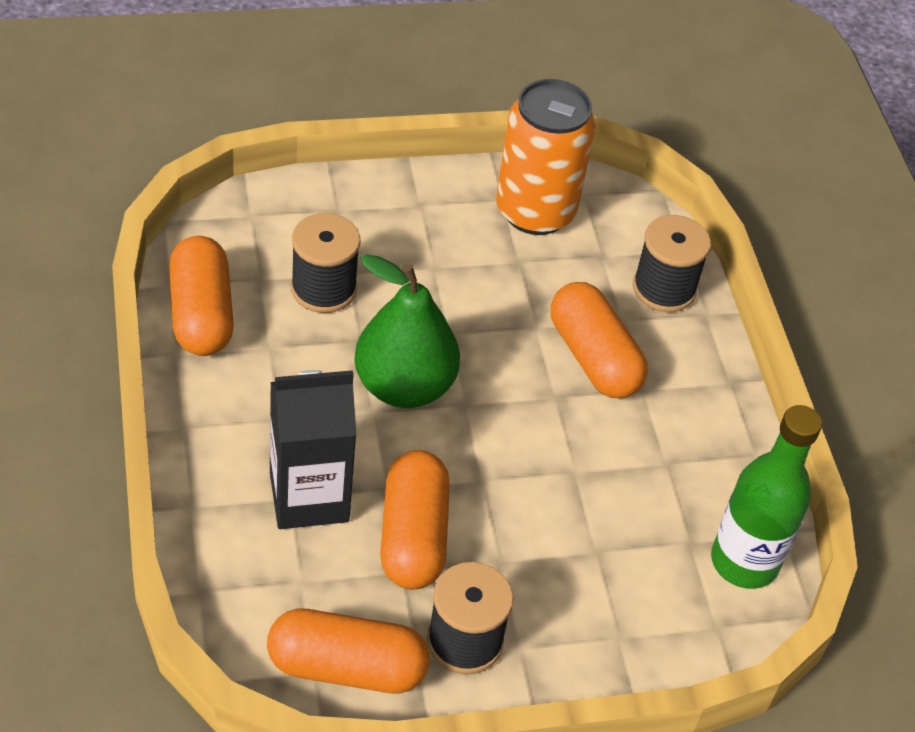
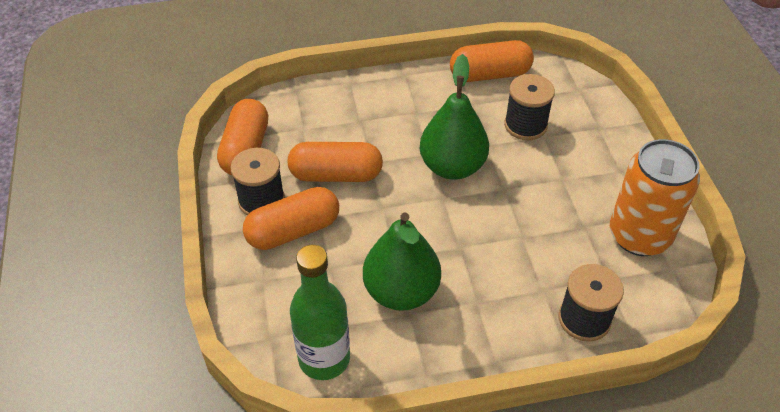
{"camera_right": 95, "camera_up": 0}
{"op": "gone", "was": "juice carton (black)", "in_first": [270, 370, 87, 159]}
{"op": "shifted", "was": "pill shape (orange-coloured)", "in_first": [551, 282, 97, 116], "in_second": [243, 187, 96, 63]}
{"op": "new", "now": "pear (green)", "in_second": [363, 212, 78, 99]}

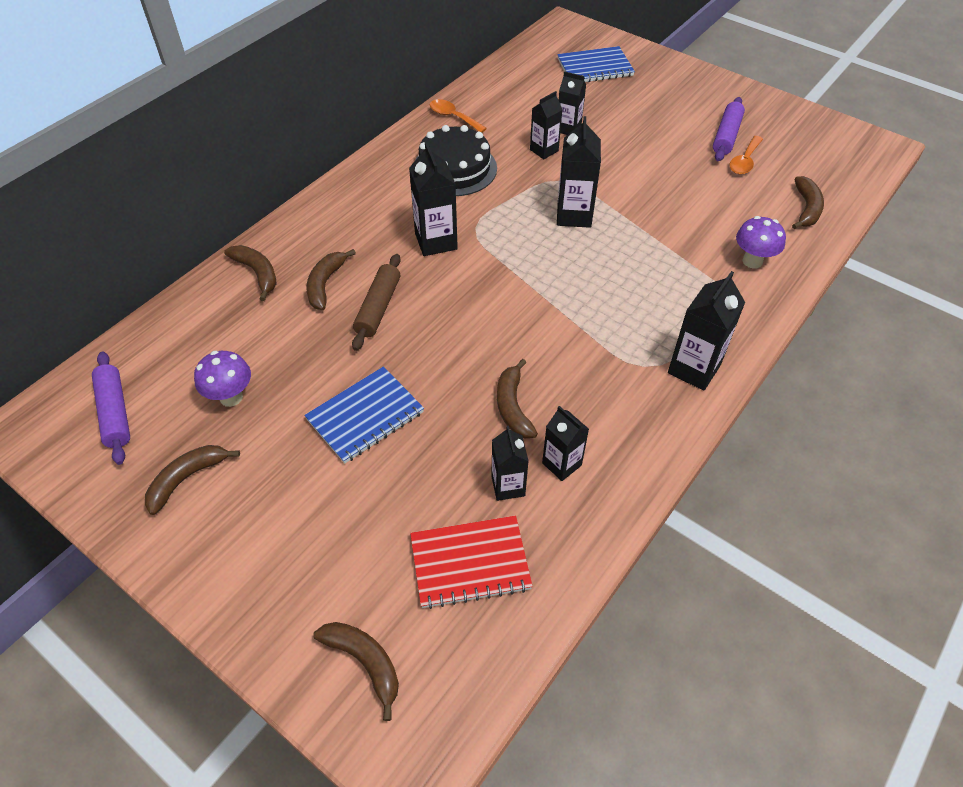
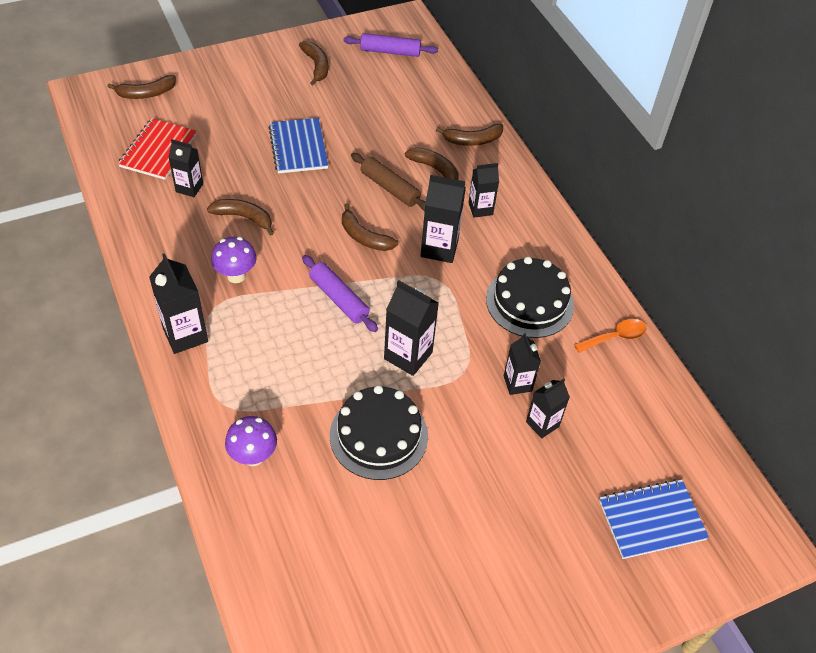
{"camera_right": 115, "camera_up": 0}
{"op": "shifted", "was": "mushroom (purple)", "in_first": [194, 351, 57, 56], "in_second": [211, 237, 46, 46]}
{"op": "shifted", "was": "juice carton (black)", "in_first": [542, 406, 47, 75], "in_second": [469, 163, 30, 55]}
{"op": "rotated", "was": "exercise book (blue)", "in_first": [557, 46, 78, 36], "in_second": [599, 479, 110, 80], "clockwise": 60}
{"op": "shifted", "was": "rolling pin (purple)", "in_first": [713, 97, 32, 64], "in_second": [302, 255, 76, 77]}
{"op": "gone", "was": "tablespoon (orange-coloured)", "in_first": [730, 136, 33, 39]}
{"op": "shifted", "was": "banana (dark brown)", "in_first": [792, 176, 32, 53], "in_second": [342, 203, 56, 48]}
{"op": "new", "now": "gateau (black)", "in_second": [330, 385, 98, 95]}

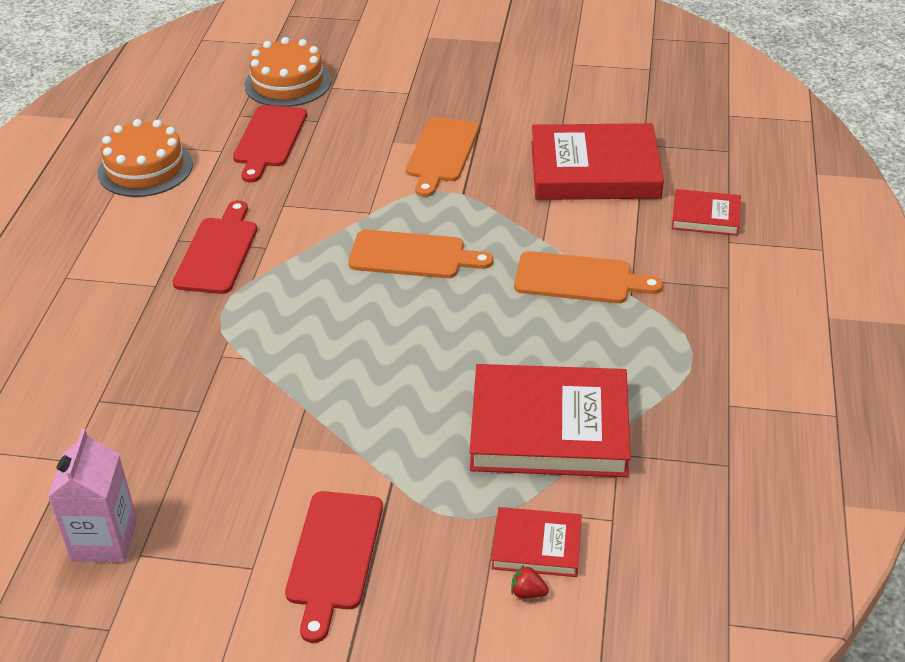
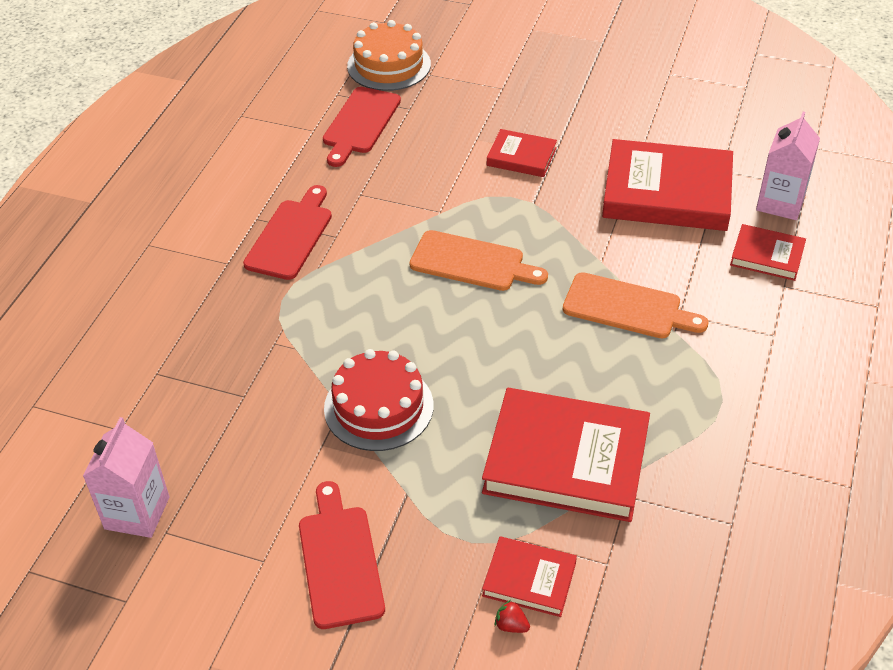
{"camera_right": 10, "camera_up": 5}
{"op": "gone", "was": "gateau (orange-coloured)", "in_first": [98, 119, 95, 78]}
{"op": "rotated", "was": "cutting board (red)", "in_first": [285, 491, 98, 152], "in_second": [299, 481, 86, 148], "clockwise": 150}
{"op": "swapped", "was": "cutting board (orange-coloured)", "now": "hardcover (red)", "in_first": [406, 117, 73, 80], "in_second": [487, 129, 70, 48]}
{"op": "new", "now": "gateau (red)", "in_second": [324, 349, 109, 102]}
{"op": "new", "now": "juice carton (pink)", "in_second": [756, 112, 64, 108]}

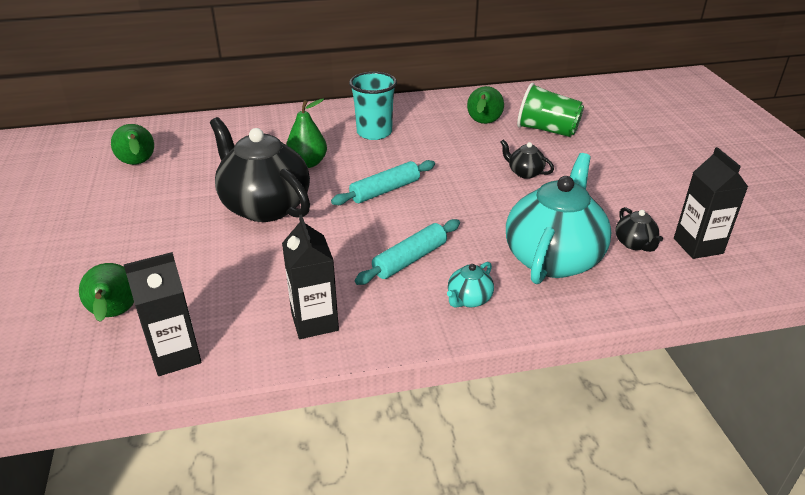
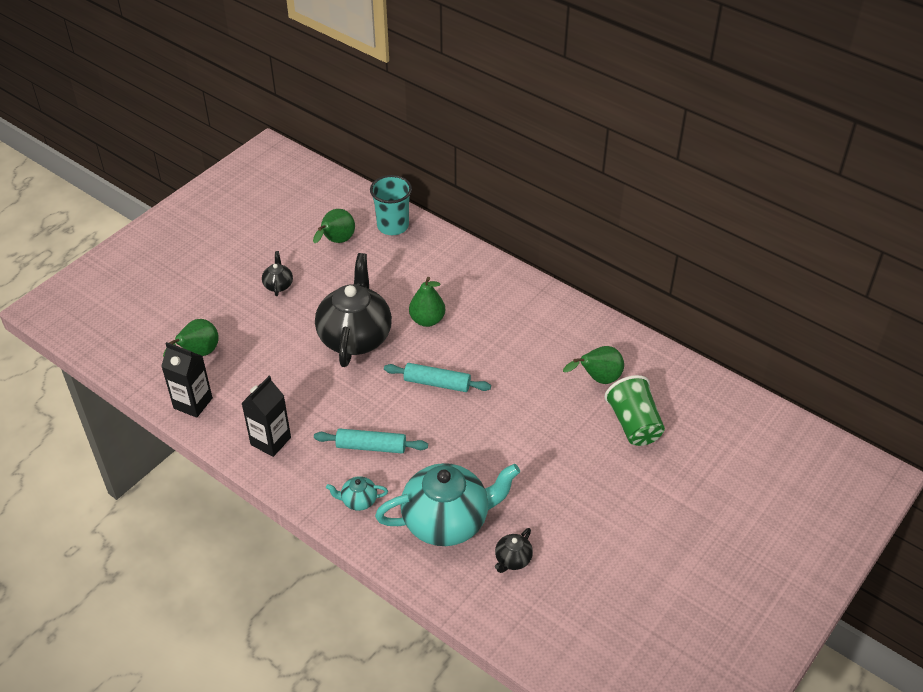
{"camera_right": 50, "camera_up": 10}
{"op": "shifted", "was": "beaker (aqua)", "in_first": [349, 72, 48, 68], "in_second": [370, 175, 42, 60]}
{"op": "shifted", "was": "teapot (black)", "in_first": [500, 139, 54, 40], "in_second": [262, 251, 31, 45]}
{"op": "gone", "was": "juice carton (black)", "in_first": [674, 147, 74, 112]}

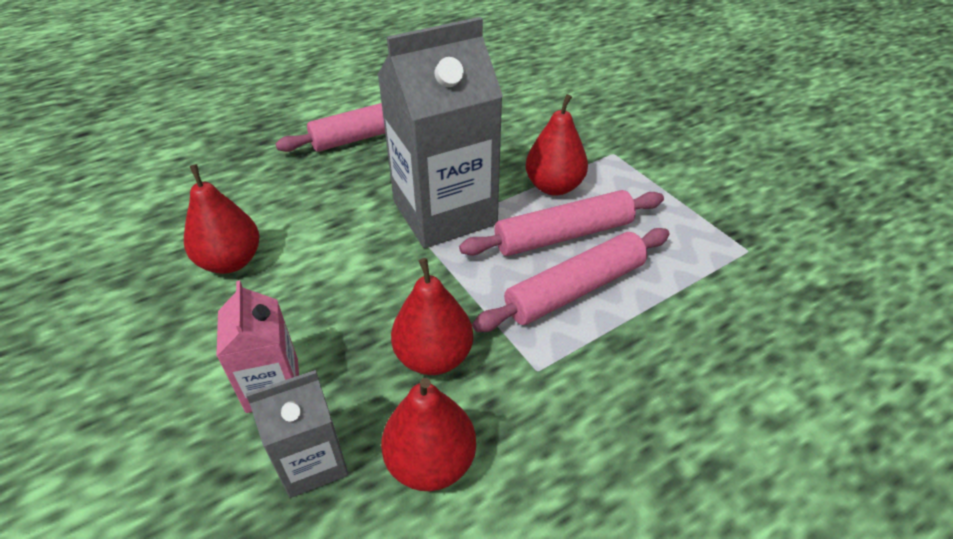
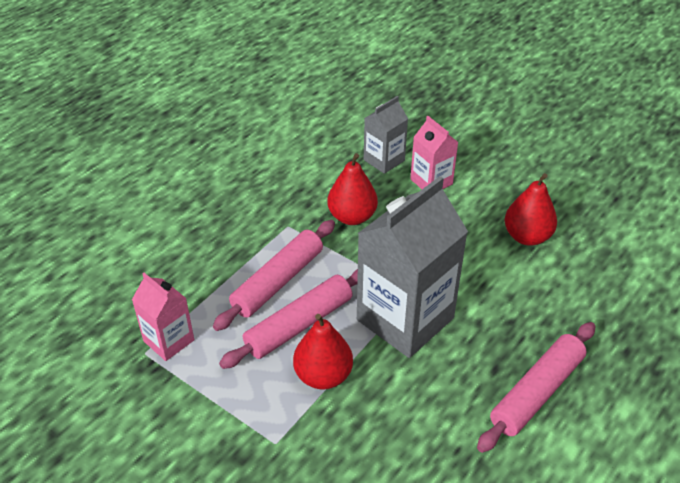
{"camera_right": 160, "camera_up": 0}
{"op": "gone", "was": "pear (red)", "in_first": [381, 378, 95, 113]}
{"op": "new", "now": "juice carton (pink)", "in_second": [132, 273, 62, 88]}

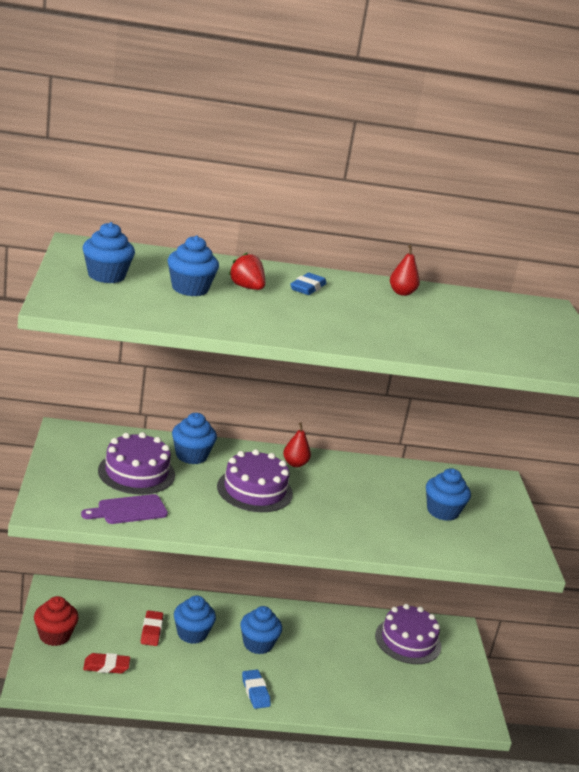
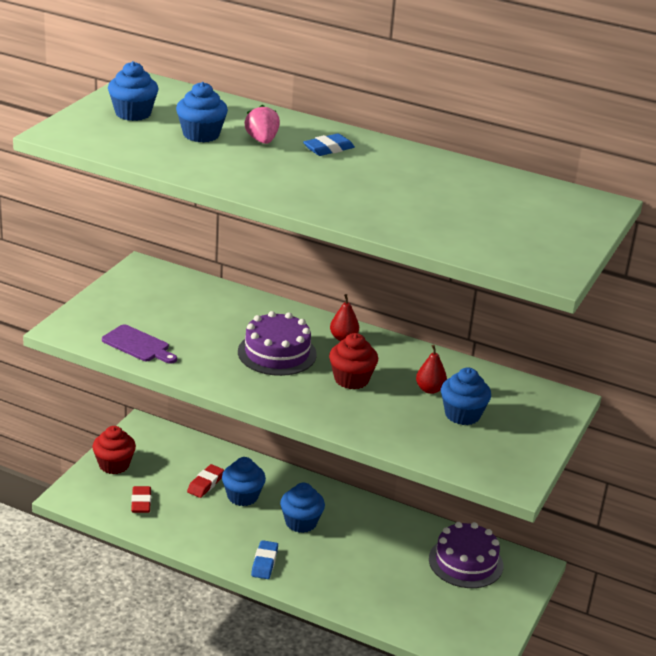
{"camera_right": 30, "camera_up": 5}
{"op": "rotated", "was": "cutting board (purple)", "in_first": [81, 494, 87, 30], "in_second": [102, 324, 75, 40], "clockwise": -150}
{"op": "rotated", "was": "gum eraser (red)", "in_first": [83, 653, 47, 21], "in_second": [131, 486, 20, 27], "clockwise": 60}
{"op": "gone", "was": "gateau (purple)", "in_first": [98, 432, 77, 63]}
{"op": "gone", "was": "cupcake (blue)", "in_first": [172, 413, 45, 51]}
{"op": "repainted", "was": "berry (red)", "now": "berry (pink)", "in_first": [228, 253, 37, 37], "in_second": [244, 104, 36, 40]}
{"op": "shifted", "was": "pear (red)", "in_first": [390, 245, 30, 51], "in_second": [416, 345, 31, 49]}
{"op": "new", "now": "cupcake (red)", "in_second": [329, 333, 49, 56]}

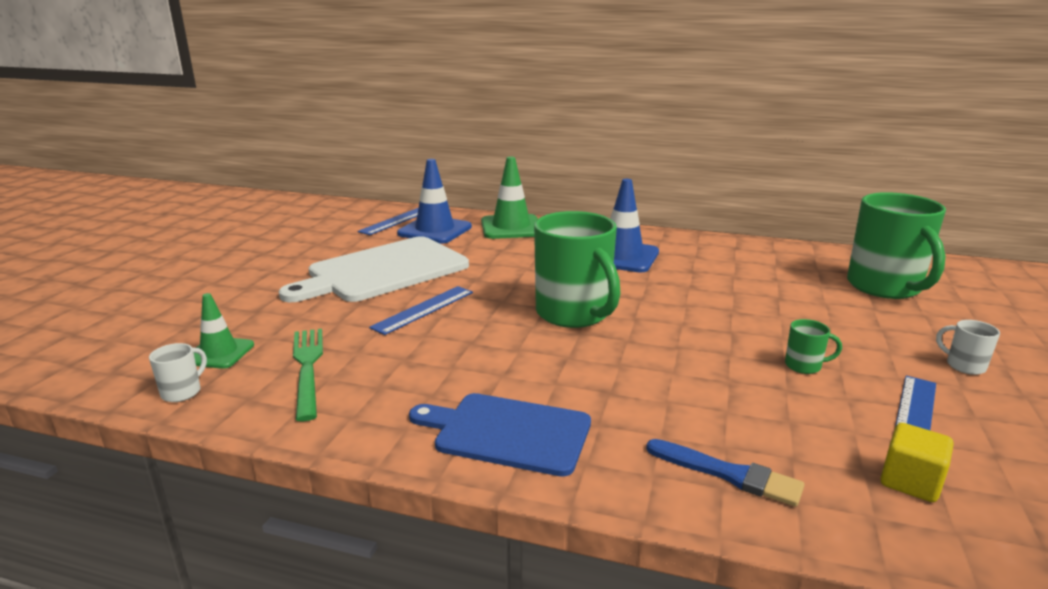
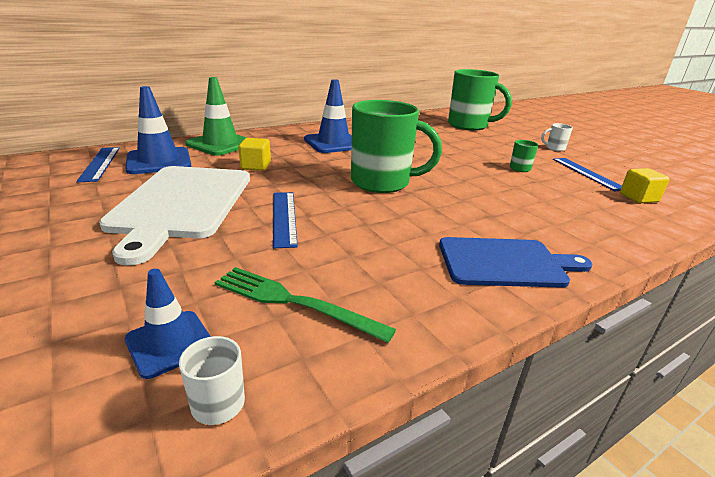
{"camera_right": -50, "camera_up": 5}
{"op": "repainted", "was": "traffic cone (green)", "now": "traffic cone (blue)", "in_first": [194, 293, 60, 76], "in_second": [125, 269, 86, 110]}
{"op": "rotated", "was": "cutting board (blue)", "in_first": [409, 393, 182, 84], "in_second": [439, 237, 153, 51], "clockwise": -150}
{"op": "gone", "was": "brush (blue)", "in_first": [646, 439, 158, 68]}
{"op": "new", "now": "block (yellow)", "in_second": [239, 138, 32, 33]}

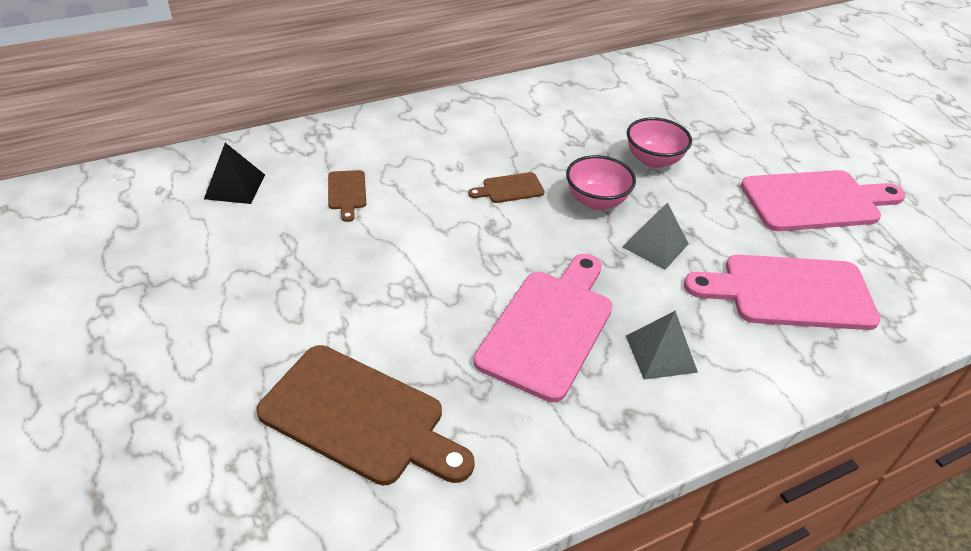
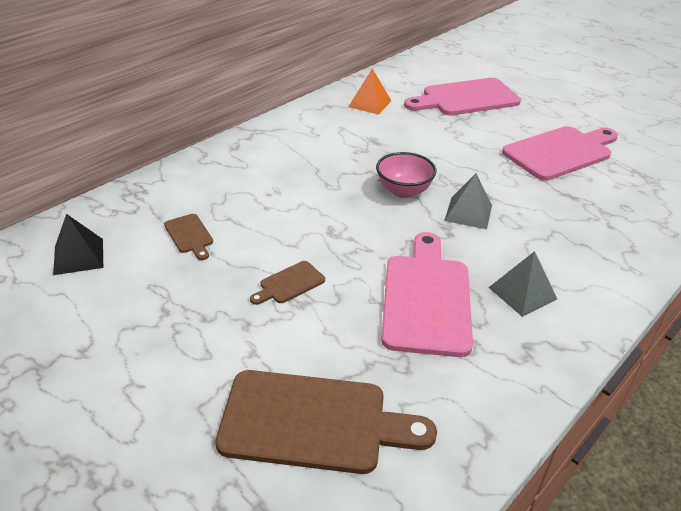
{"camera_right": -20, "camera_up": -5}
{"op": "shifted", "was": "cutting board (dark brown)", "in_first": [468, 172, 77, 31], "in_second": [250, 261, 75, 44]}
{"op": "gone", "was": "serving bowl (pink)", "in_first": [627, 117, 65, 51]}
{"op": "shifted", "was": "cutting board (pink)", "in_first": [684, 255, 196, 75], "in_second": [404, 78, 117, 37]}
{"op": "new", "now": "solid pyramid (orange-coloured)", "in_second": [348, 68, 43, 47]}

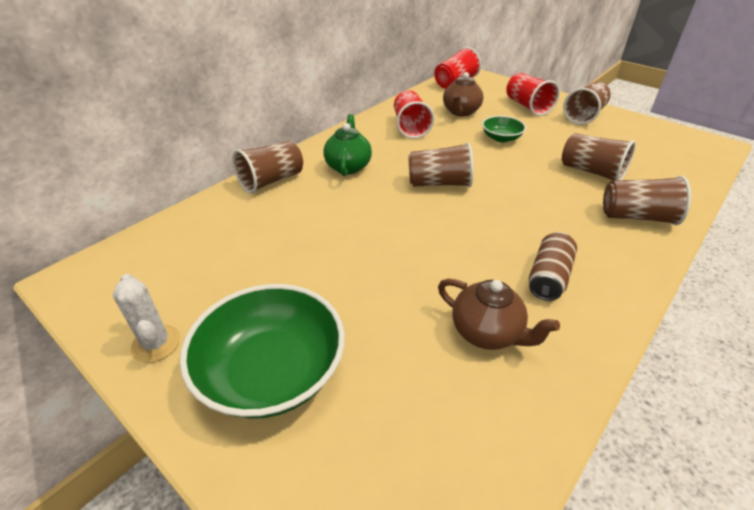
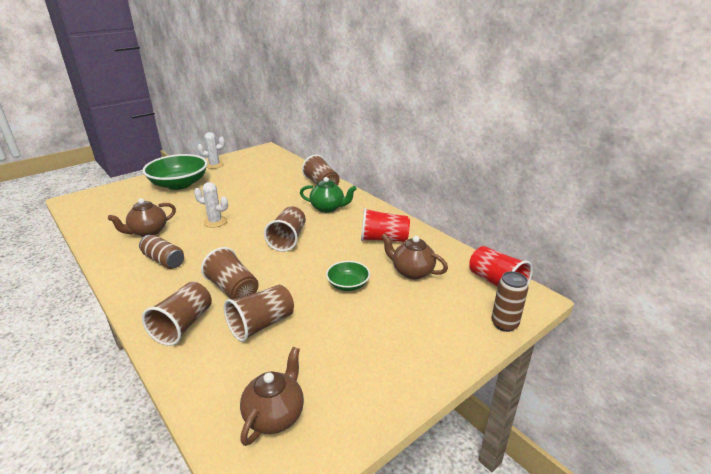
{"camera_right": 100, "camera_up": -10}
{"op": "gone", "was": "beaker (red)", "in_first": [506, 73, 54, 43]}
{"op": "shifted", "was": "beaker (dark brown)", "in_first": [563, 82, 48, 43], "in_second": [201, 247, 58, 53]}
{"op": "new", "now": "prickly plant (white)", "in_second": [194, 182, 34, 46]}
{"op": "new", "now": "teapot (dark brown)", "in_second": [240, 347, 64, 99]}
{"op": "new", "now": "tin (dark brown)", "in_second": [491, 271, 38, 61]}

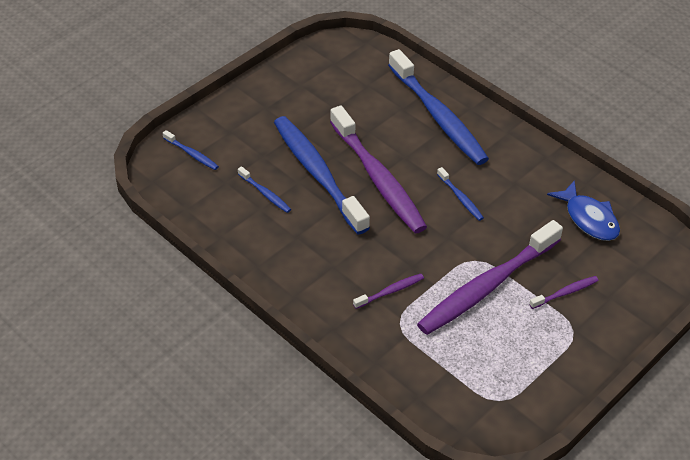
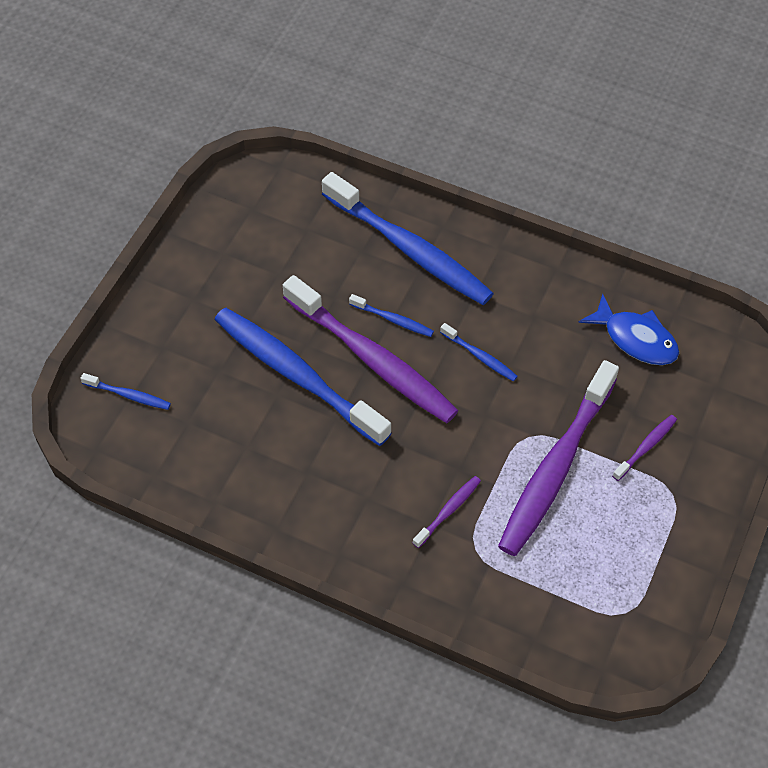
{"camera_right": -20, "camera_up": 10}
{"op": "shifted", "was": "dental brush (blue)", "in_first": [238, 166, 53, 47], "in_second": [349, 294, 85, 43]}

